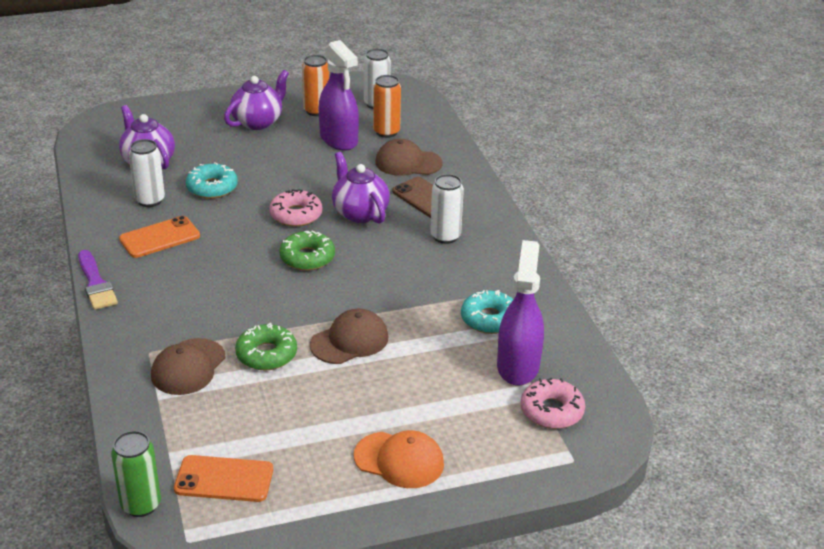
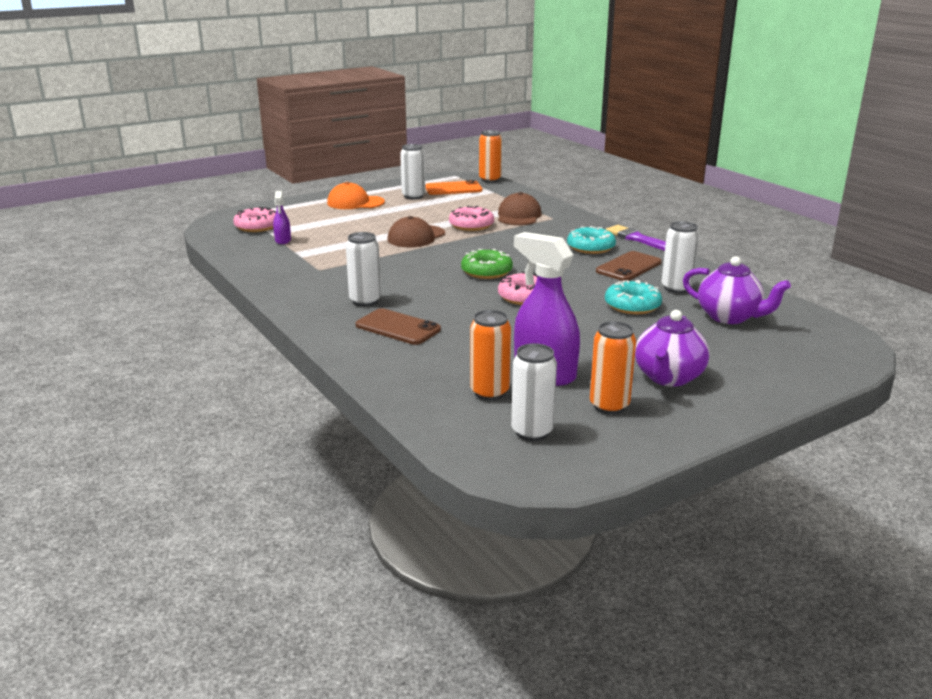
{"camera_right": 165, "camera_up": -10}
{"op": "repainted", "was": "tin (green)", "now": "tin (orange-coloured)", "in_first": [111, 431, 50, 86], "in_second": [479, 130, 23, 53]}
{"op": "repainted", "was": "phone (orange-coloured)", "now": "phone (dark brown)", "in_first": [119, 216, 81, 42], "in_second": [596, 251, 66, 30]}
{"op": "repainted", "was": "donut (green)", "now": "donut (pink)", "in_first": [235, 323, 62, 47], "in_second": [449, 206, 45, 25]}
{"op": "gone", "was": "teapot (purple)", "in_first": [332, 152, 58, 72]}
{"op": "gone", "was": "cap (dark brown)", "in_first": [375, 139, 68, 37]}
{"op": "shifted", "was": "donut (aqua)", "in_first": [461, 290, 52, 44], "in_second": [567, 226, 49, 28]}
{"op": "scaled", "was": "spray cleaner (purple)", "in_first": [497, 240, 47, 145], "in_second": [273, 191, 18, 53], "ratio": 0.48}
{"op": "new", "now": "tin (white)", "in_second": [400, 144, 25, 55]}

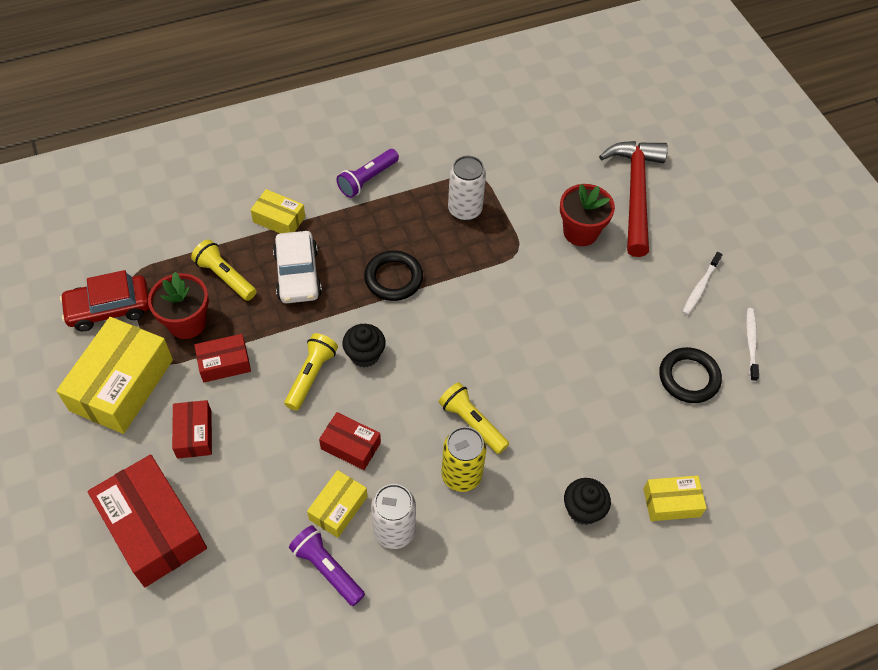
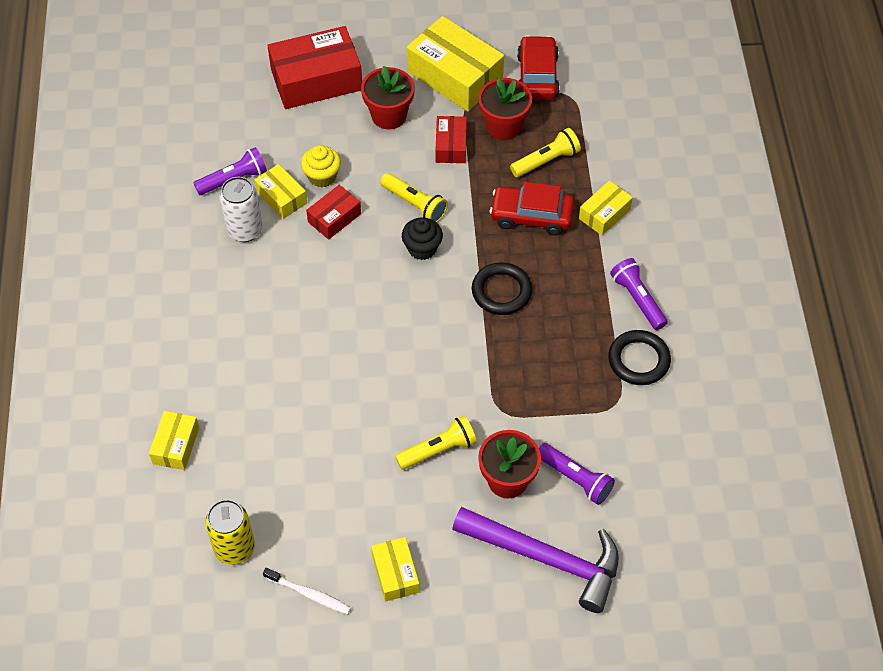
{"camera_right": 110, "camera_up": 0}
{"op": "swapped", "was": "box (red)", "now": "potted plant (red)", "in_first": [172, 400, 40, 59], "in_second": [361, 66, 54, 64]}
{"op": "repainted", "was": "car (white)", "now": "car (red)", "in_first": [273, 231, 49, 72], "in_second": [490, 182, 84, 53]}
{"op": "shifted", "was": "torch (yellow)", "in_first": [439, 382, 70, 72], "in_second": [395, 416, 82, 54]}
{"op": "shifted", "was": "tin (yellow)", "in_first": [441, 427, 45, 65], "in_second": [205, 499, 50, 66]}
{"op": "gone", "was": "tin (white)", "in_first": [448, 156, 38, 65]}
{"op": "gone", "was": "cupcake (black)", "in_first": [564, 478, 47, 47]}
{"op": "repainted", "was": "carpenter's hammer (red)", "now": "carpenter's hammer (purple)", "in_first": [599, 141, 69, 116], "in_second": [452, 507, 167, 106]}
{"op": "shifted", "was": "ring (black)", "in_first": [659, 347, 63, 56], "in_second": [608, 330, 63, 55]}
{"op": "swapped", "was": "dental brush (white)", "now": "box (yellow)", "in_first": [682, 252, 41, 63], "in_second": [371, 537, 49, 65]}
{"op": "new", "now": "cupcake (yellow)", "in_second": [301, 145, 40, 42]}
{"op": "new", "now": "torch (purple)", "in_second": [539, 443, 76, 62]}

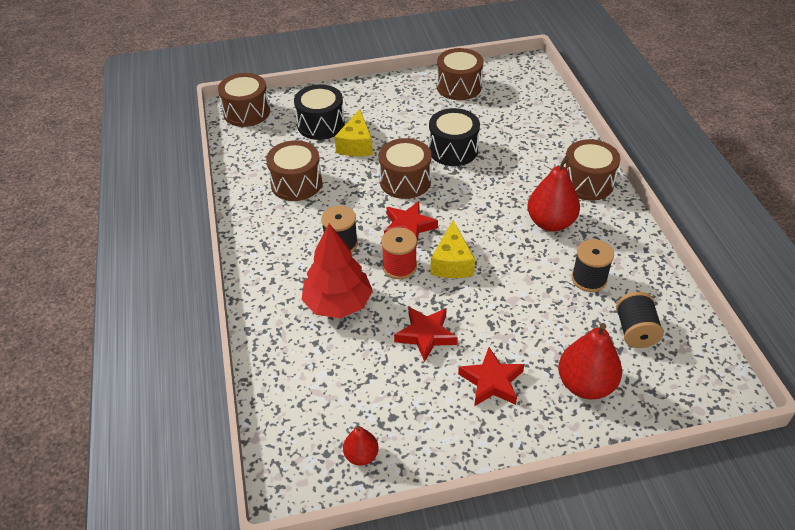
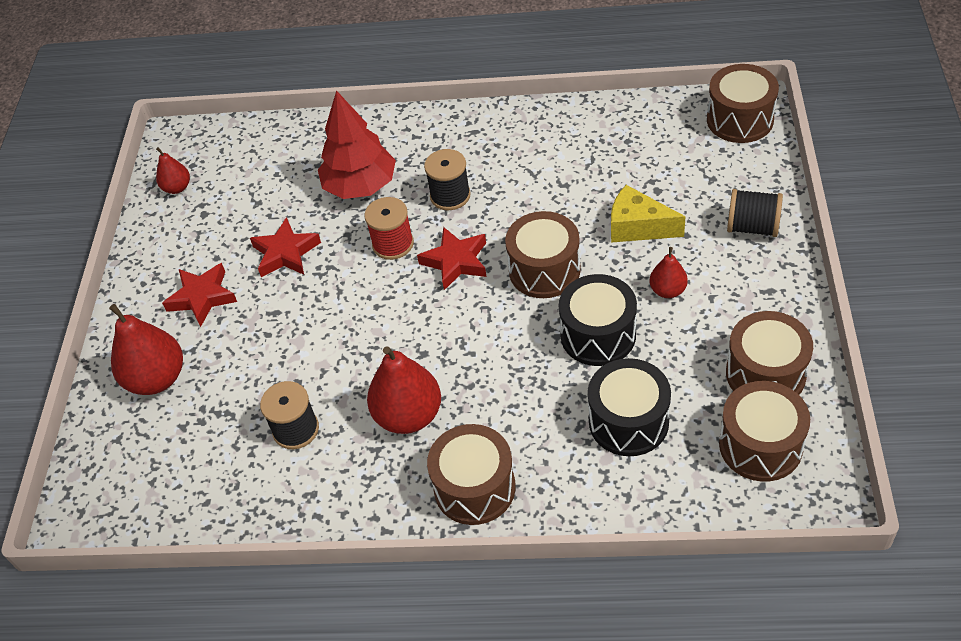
{"camera_right": 110, "camera_up": 5}
{"op": "shifted", "was": "drum (dark brown)", "in_first": [266, 140, 56, 61], "in_second": [719, 381, 91, 101]}
{"op": "shifted", "was": "drum (black)", "in_first": [294, 84, 51, 56], "in_second": [588, 358, 83, 98]}
{"op": "gone", "was": "piece of cheese (yellow)", "in_first": [430, 220, 45, 58]}
{"op": "shifted", "was": "reel of thread (black)", "in_first": [616, 292, 48, 56], "in_second": [727, 189, 56, 48]}
{"op": "new", "now": "pear (red)", "in_second": [650, 247, 38, 51]}

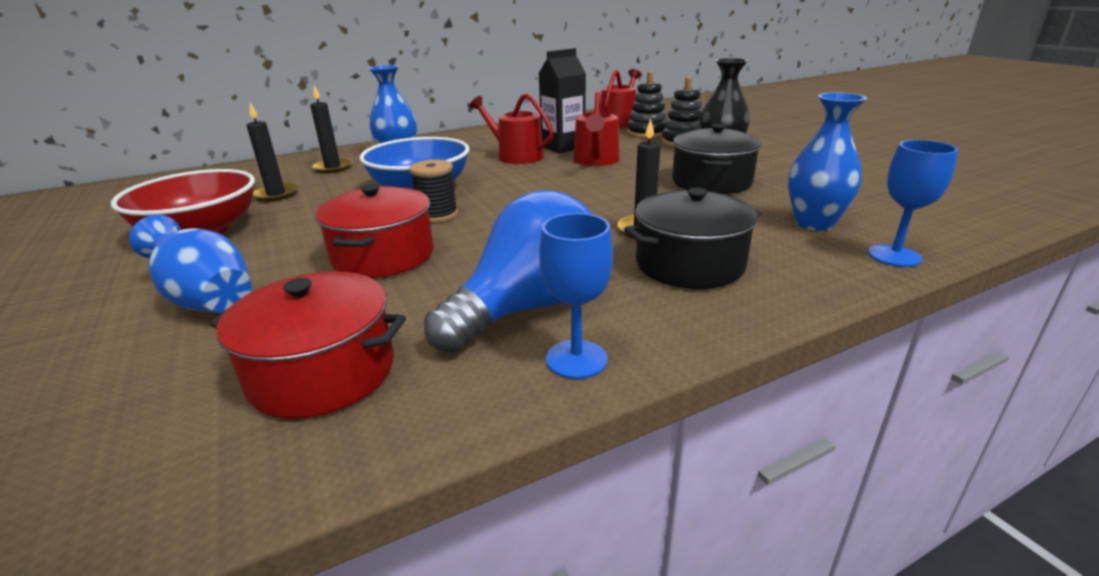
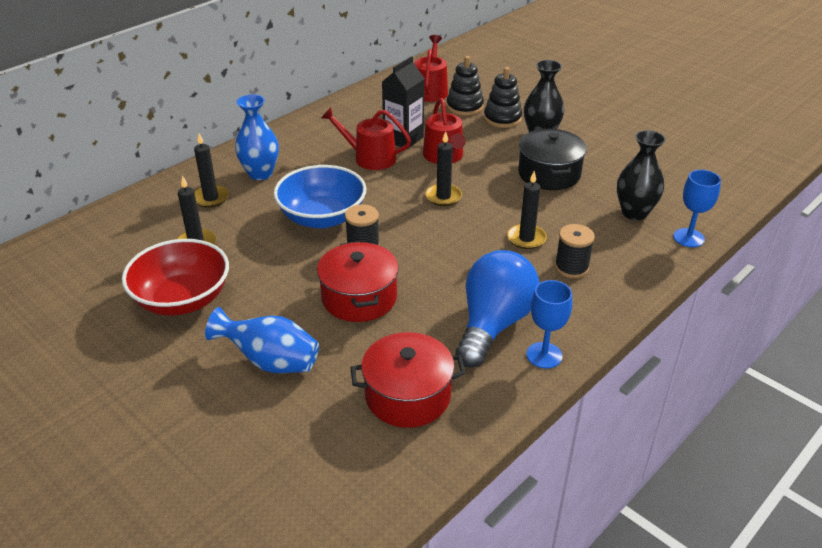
{"camera_right": -20, "camera_up": 10}
{"op": "swapped", "was": "stockpot (black)", "now": "reel of thread (black)", "in_first": [624, 188, 138, 101], "in_second": [555, 224, 40, 54]}
{"op": "repainted", "was": "tall vase (blue)", "now": "tall vase (black)", "in_first": [788, 92, 79, 139], "in_second": [617, 130, 49, 90]}
{"op": "new", "now": "pillar candle (black)", "in_second": [425, 131, 37, 75]}

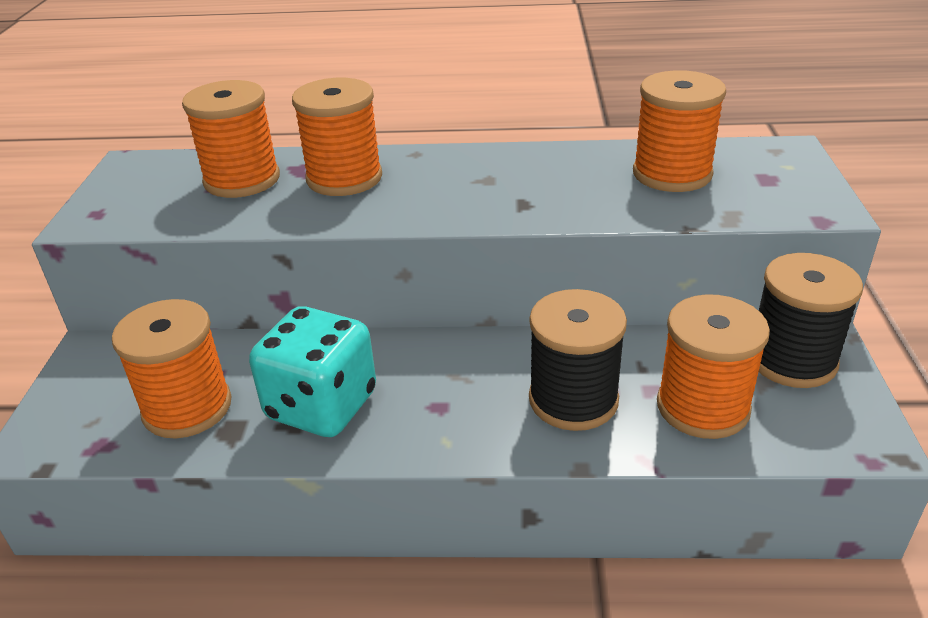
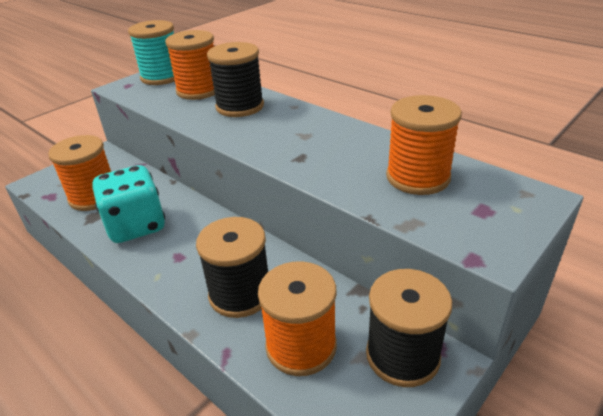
{"camera_right": 40, "camera_up": 0}
{"op": "repainted", "was": "reel of thread (orange-coloured)", "now": "reel of thread (black)", "in_first": [292, 78, 90, 118], "in_second": [207, 42, 57, 75]}
{"op": "new", "now": "reel of thread (aqua)", "in_second": [128, 20, 47, 65]}

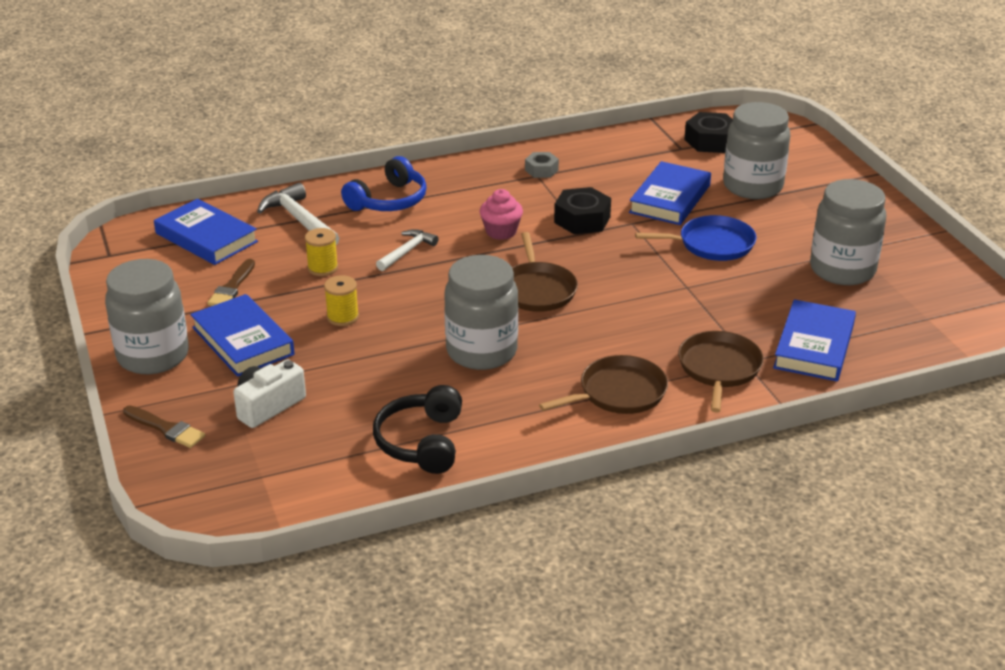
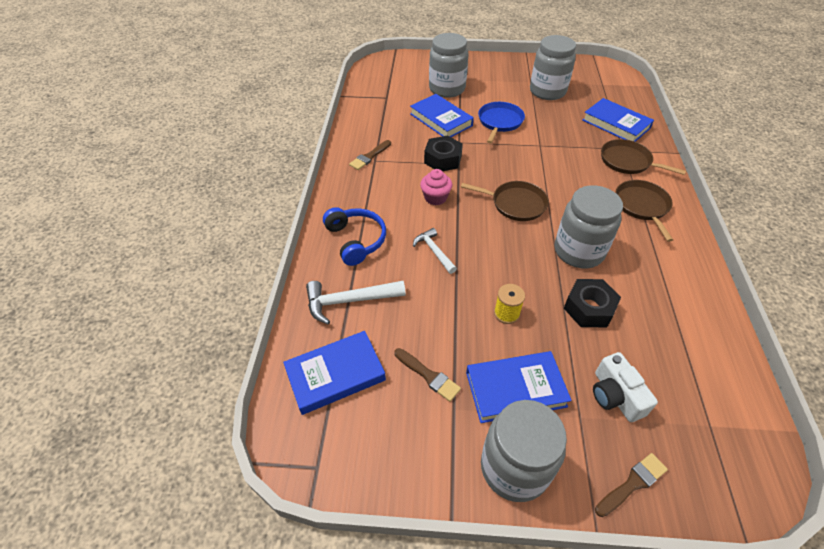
{"camera_right": -65, "camera_up": 15}
{"op": "gone", "was": "reel of thread (yellow)", "in_first": [305, 228, 33, 48]}
{"op": "gone", "was": "over-ear headphones (black)", "in_first": [373, 385, 89, 89]}
{"op": "swapped", "was": "hex nut (gray)", "now": "brush (dark brown)", "in_first": [525, 152, 34, 26], "in_second": [349, 140, 42, 30]}
{"op": "shifted", "was": "hex nut (black)", "in_first": [684, 112, 49, 41], "in_second": [564, 279, 57, 48]}

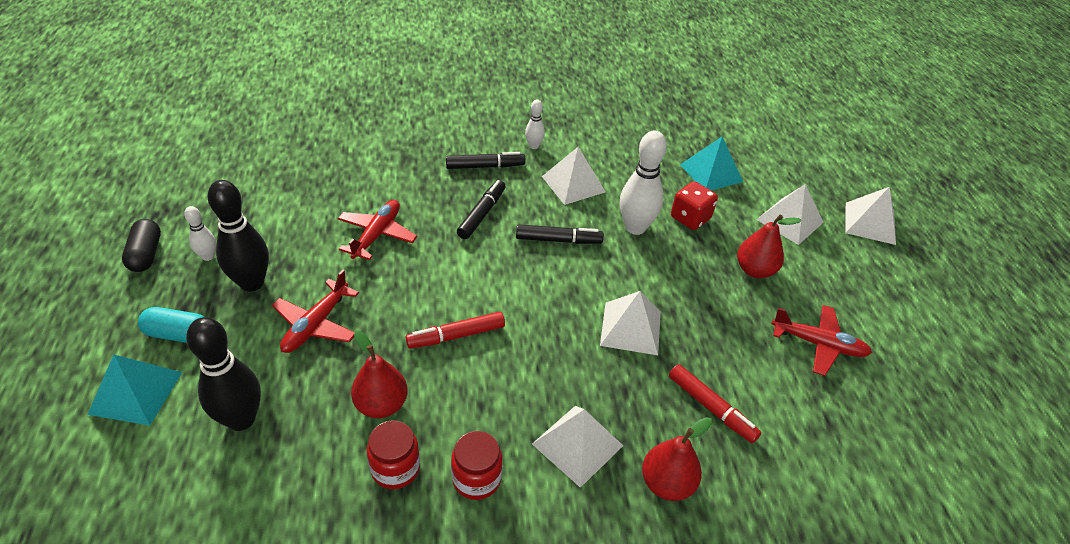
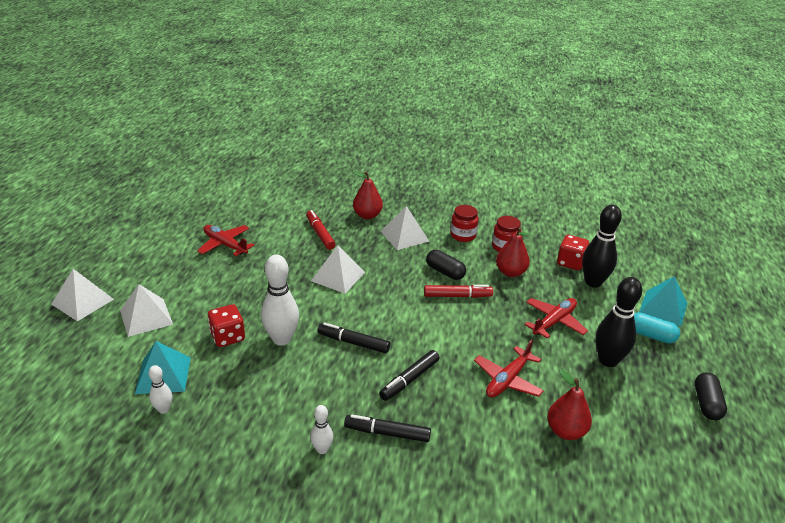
{"camera_right": -160, "camera_up": -10}
{"op": "shifted", "was": "skittle (white)", "in_first": [184, 206, 32, 55], "in_second": [148, 365, 24, 49]}
{"op": "gone", "was": "solid pyramid (white)", "in_first": [542, 147, 64, 58]}
{"op": "shifted", "was": "pear (red)", "in_first": [737, 214, 65, 64], "in_second": [547, 370, 45, 70]}
{"op": "new", "now": "pill shape (black)", "in_second": [426, 250, 40, 30]}
{"op": "new", "now": "die (red)", "in_second": [557, 235, 32, 35]}

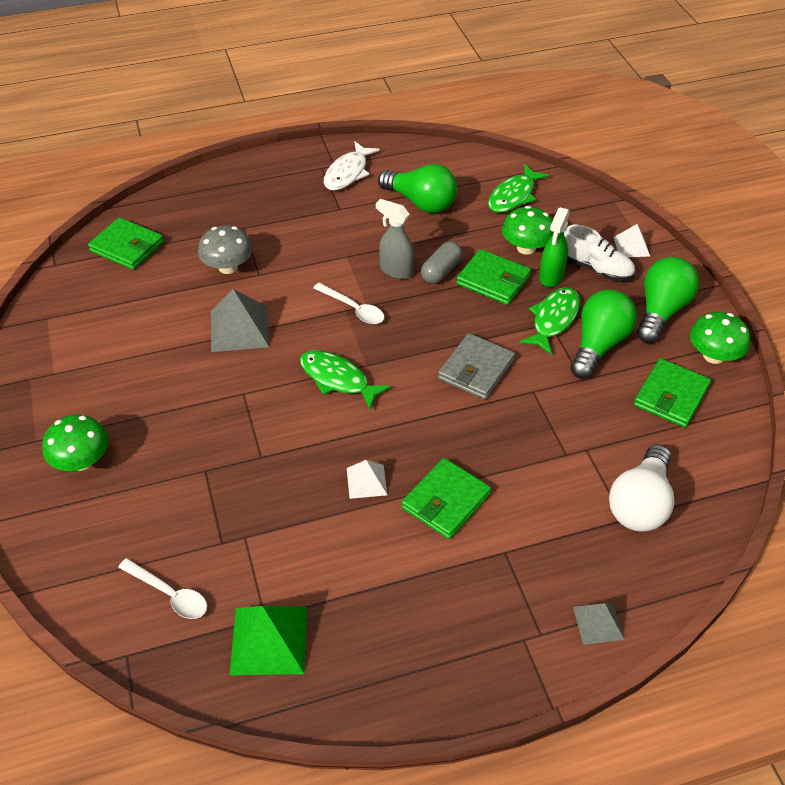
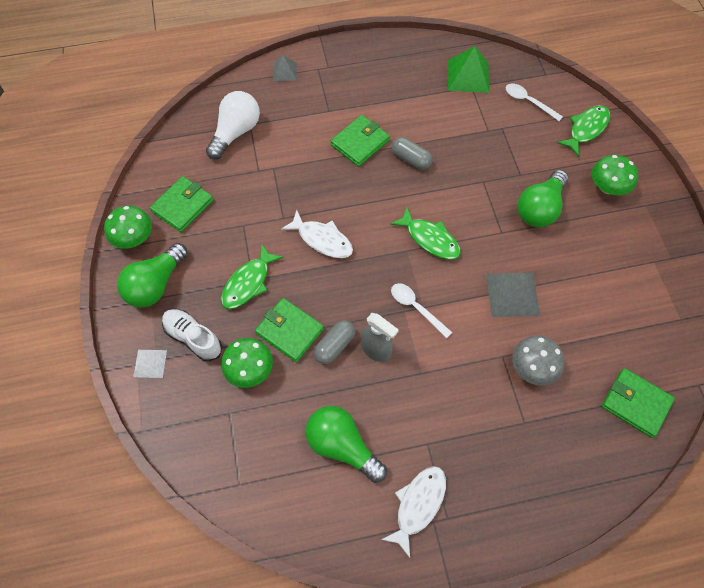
{"camera_right": -175, "camera_up": 15}
{"op": "swapped", "was": "solid pyramid (white)", "now": "pill shape (gray)", "in_first": [347, 460, 40, 39], "in_second": [392, 137, 41, 33]}
{"op": "swapped", "was": "card wallet (gray)", "now": "toy fish (white)", "in_first": [438, 333, 77, 66], "in_second": [281, 210, 72, 48]}
{"op": "shifted", "was": "toy fish (green)", "in_first": [488, 164, 61, 49], "in_second": [557, 105, 53, 51]}
{"op": "gone", "was": "spray cleaner (green)", "in_first": [539, 207, 31, 80]}
{"op": "shifted", "was": "lightbulb (green)", "in_first": [570, 290, 67, 89], "in_second": [517, 170, 51, 57]}

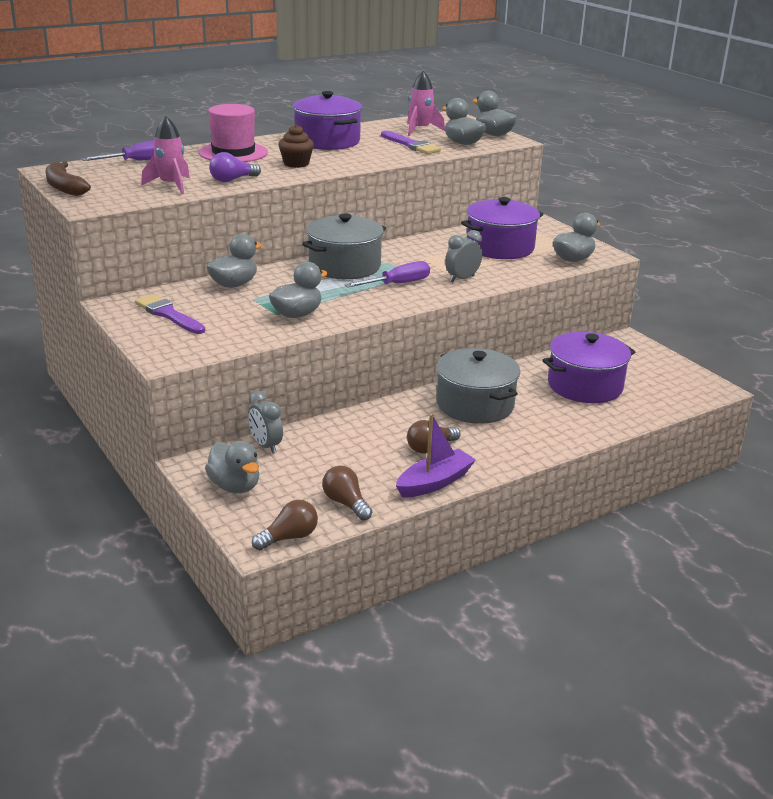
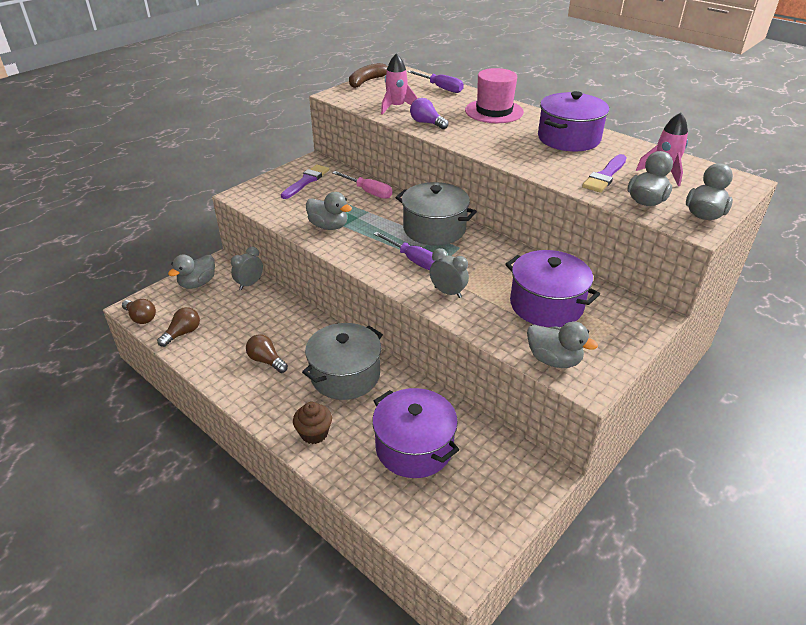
{"camera_right": 75, "camera_up": 10}
{"op": "swapped", "was": "rubber duck (gray)", "now": "screwdriver (pink)", "in_first": [206, 234, 56, 54], "in_second": [332, 171, 60, 28]}
{"op": "shifted", "was": "cupcake (dark brown)", "in_first": [278, 124, 36, 44], "in_second": [293, 402, 39, 42]}
{"op": "gone", "was": "sailboat (purple)", "in_first": [396, 414, 80, 83]}

